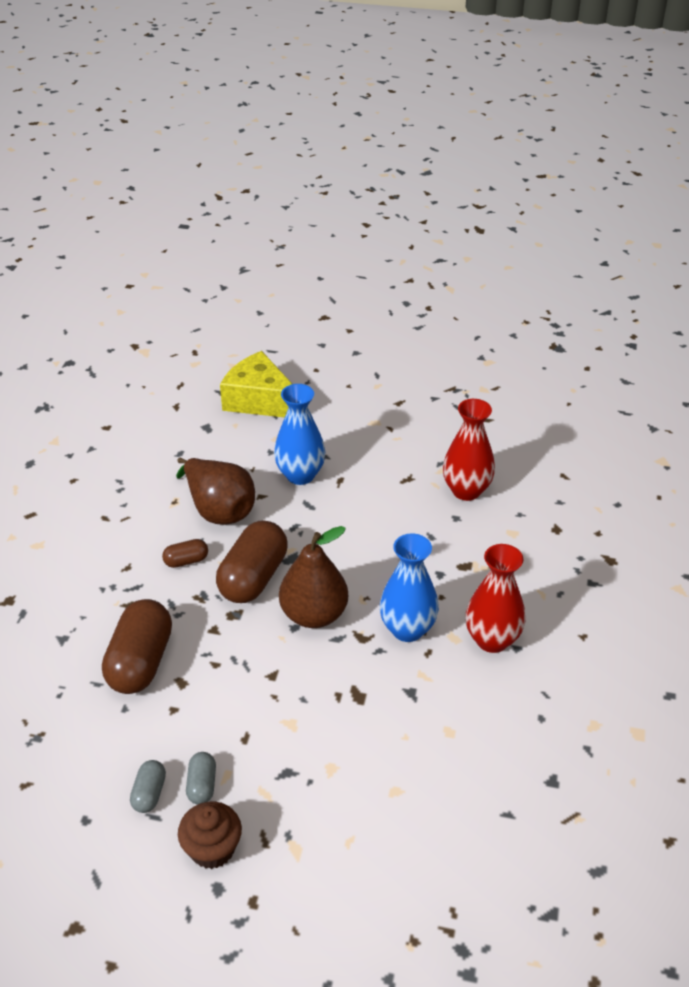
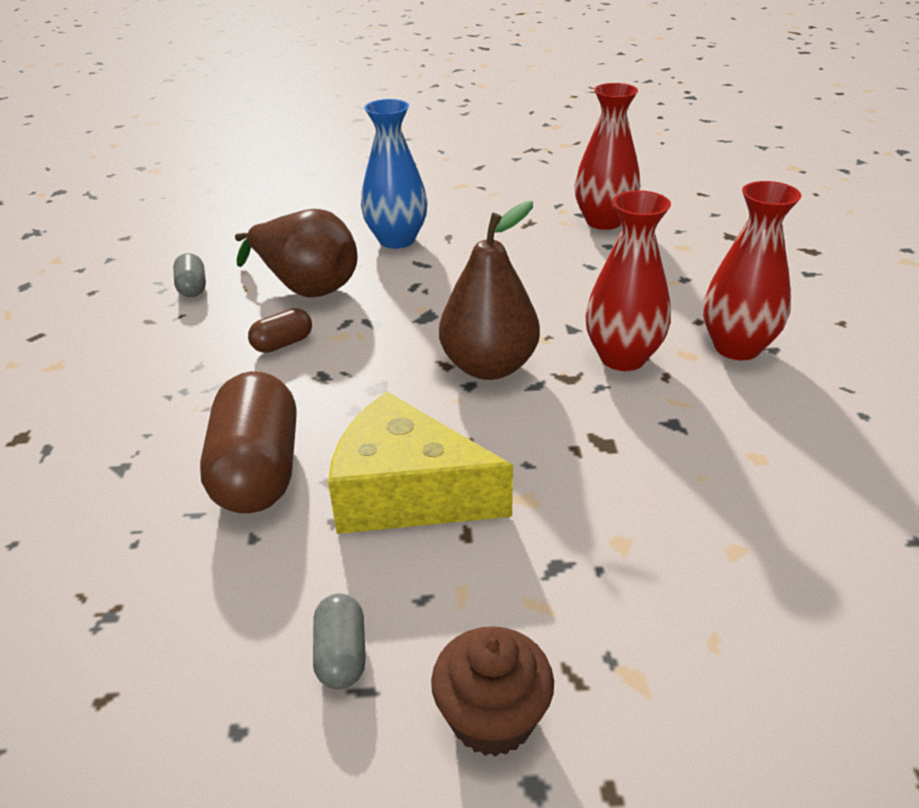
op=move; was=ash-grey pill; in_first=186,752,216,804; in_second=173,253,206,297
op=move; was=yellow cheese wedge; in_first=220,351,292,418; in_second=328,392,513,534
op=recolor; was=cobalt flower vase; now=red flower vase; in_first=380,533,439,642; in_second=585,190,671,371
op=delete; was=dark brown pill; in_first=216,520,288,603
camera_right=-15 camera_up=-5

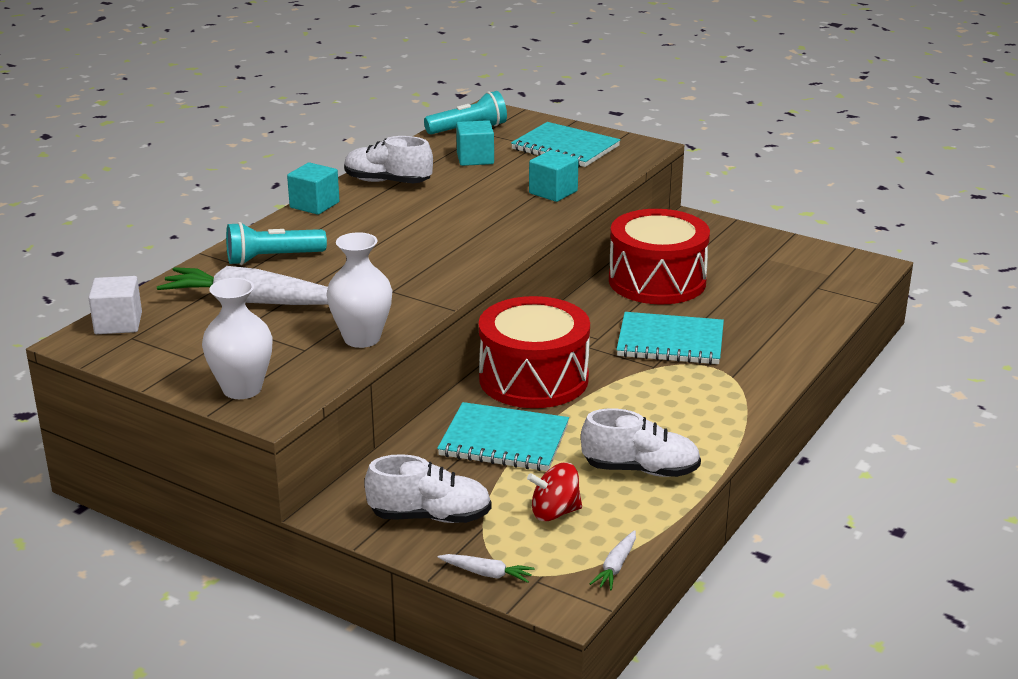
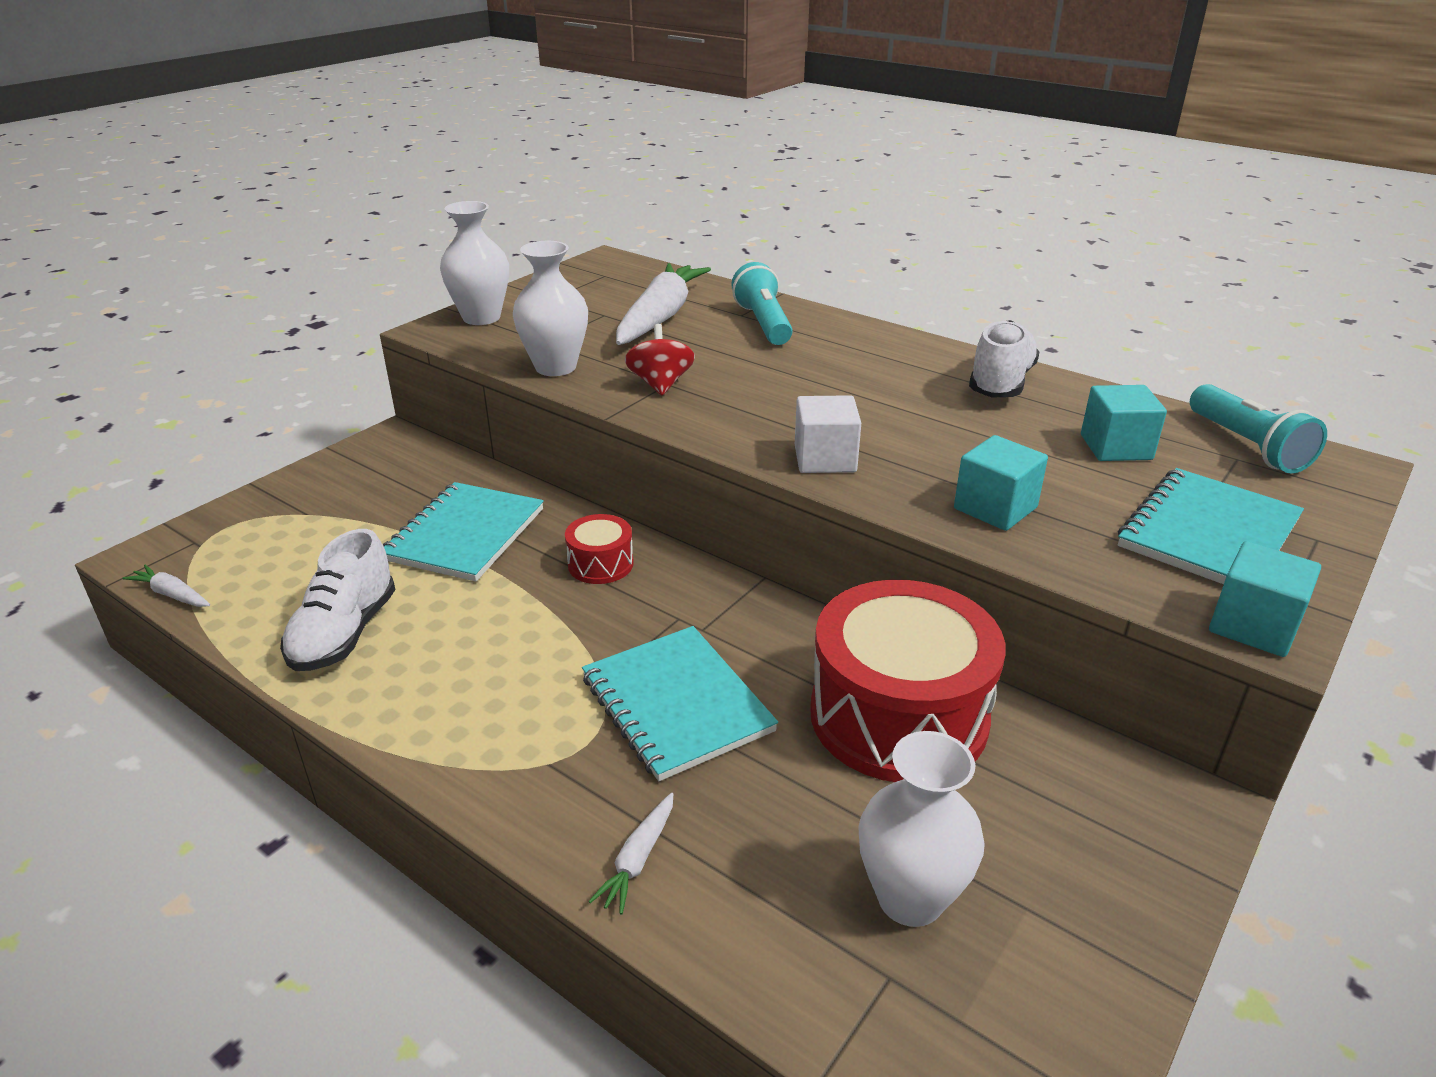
op=resize; was=red snare drum; in_first=479,296,590,408; in_second=565,514,634,584; ratio=0.45
op=rotate; was=teal notepad; in_first=616,312,724,365; in_second=582,626,778,781; clockwise=-45
op=move; was=pure white root vegetable; in_first=438,554,535,583; in_second=588,793,673,914
op=move; was=red spinning top; in_first=527,462,582,521; in_second=625,324,695,395
op=move; was=pure white cube; in_first=89,276,142,334; in_second=795,395,861,473
op=insert; now=pure white flower vase; in_second=858,731,985,927
op=move; was=teal cube; in_first=287,162,340,215; in_second=1209,541,1321,657
op=delete; was=pure white sneaker; in_first=365,454,492,523
camera_right=95 camera_up=5

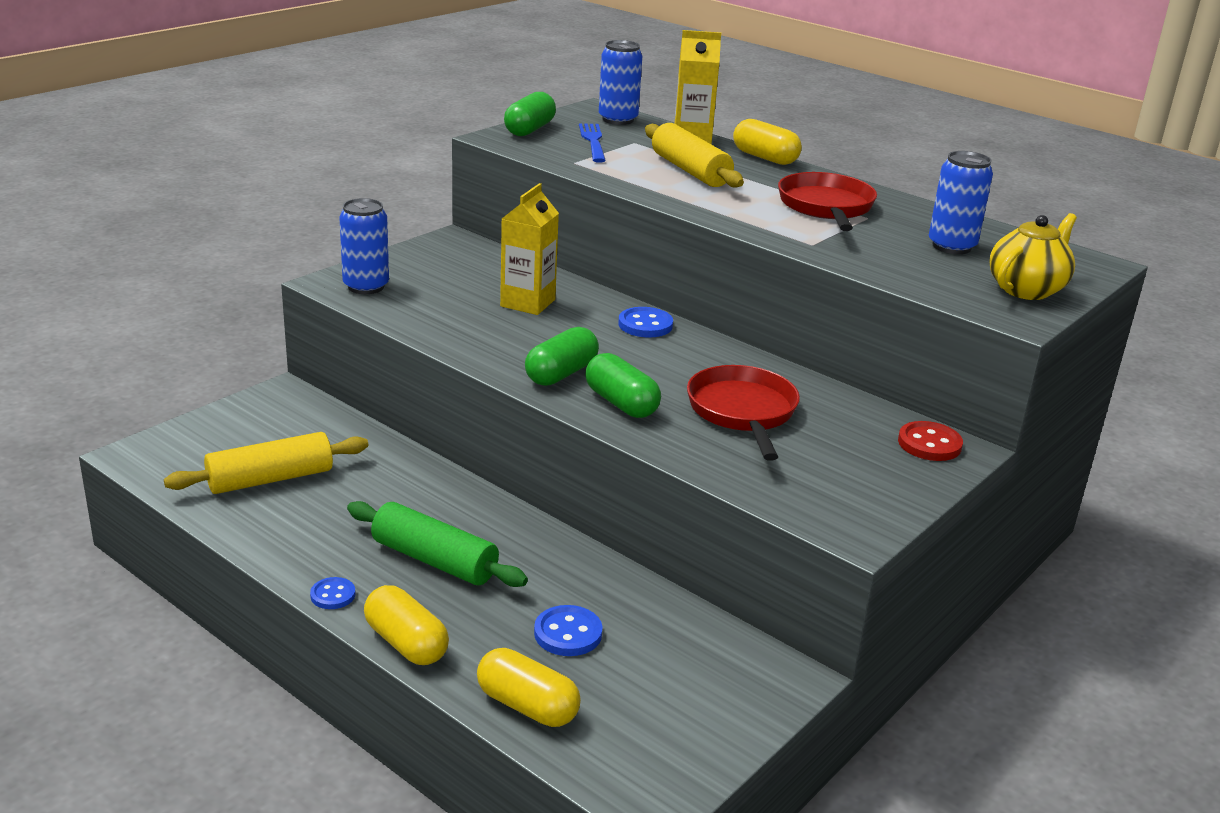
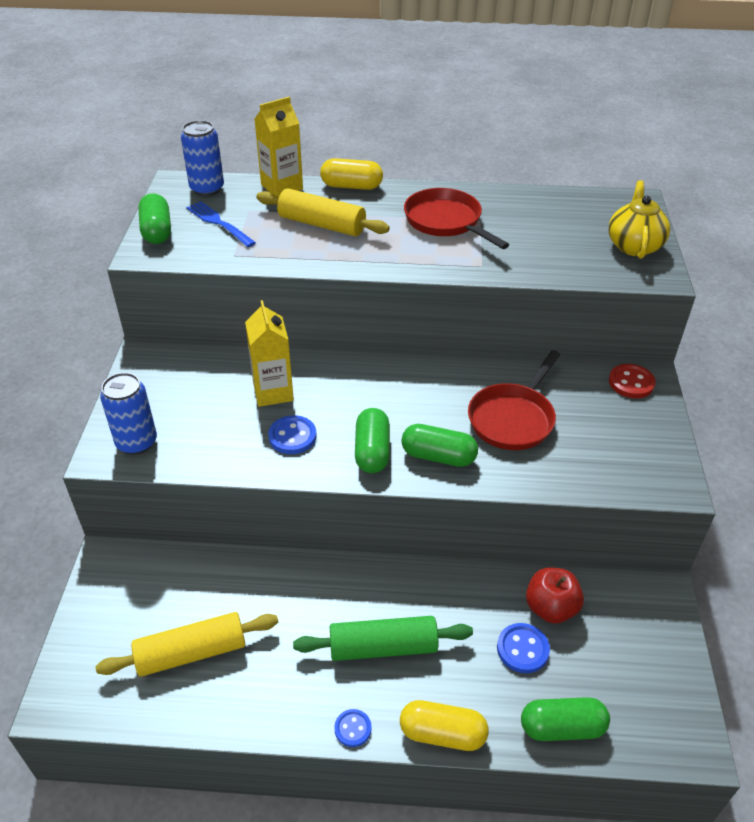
op=rotate; was=yellow dough roller; in_first=164,432,368,494; in_second=95,612,278,677; clockwise=45
op=move; was=cobalt button; in_first=618,307,673,338; in_second=268,415,317,454
op=rotate; was=red pan; in_first=687,365,800,461; in_second=468,350,560,450; clockwise=-105
op=recolor; was=yellow pill; now=leaf-green pill; in_first=477,648,581,727; in_second=521,697,610,741
op=insert; now=red apple fruit; in_second=526,568,584,624
op=delete; was=cobalt soda can; in_first=929,151,993,254
camera_right=-35 camera_up=15

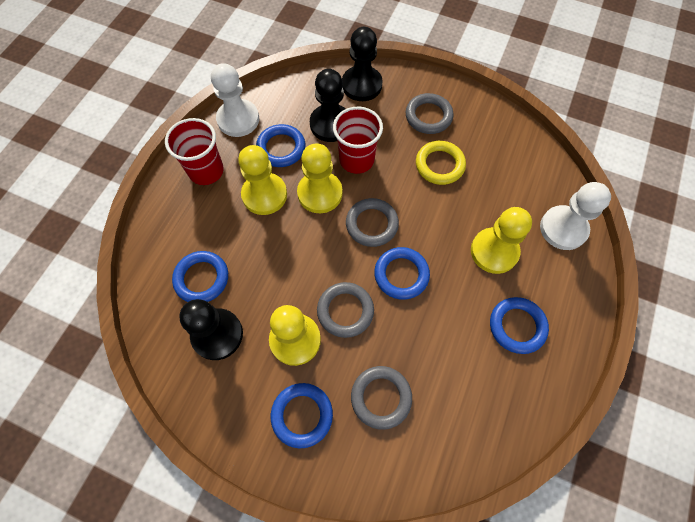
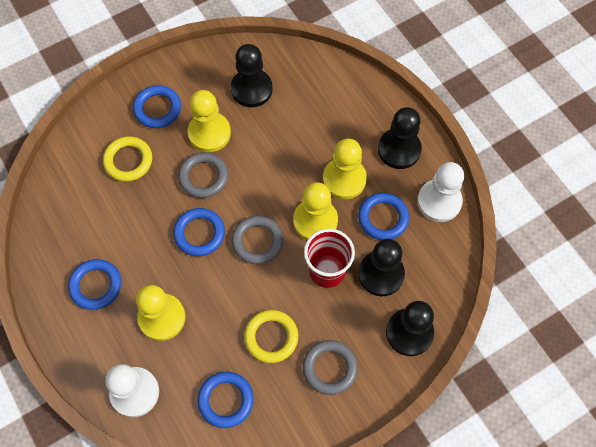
op=recolor; was=ash-grey hoop; now=yellow hoop; in_first=351,366,412,430; in_second=103,136,152,182
op=move; was=cobalt hoop; in_first=172,251,228,302; in_second=198,372,254,428
op=replace; was=red tumbler; now=black pawn; in_first=165,118,224,185; in_second=378,107,422,169
camera_right=125 camera_up=0

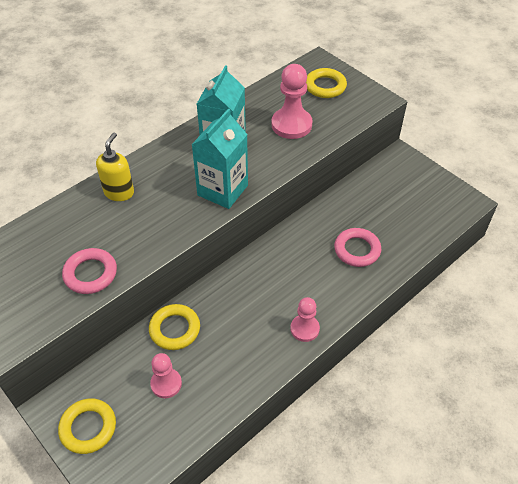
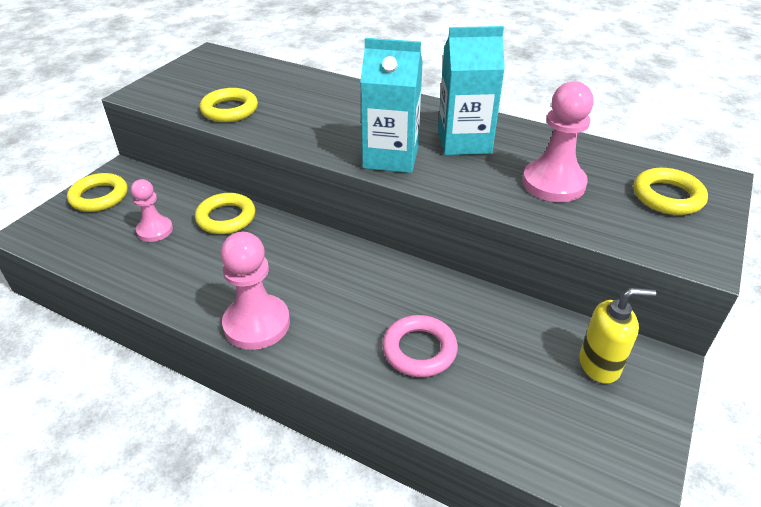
op=recolor; was=rose-pink hoop; now=yellow hoop; in_first=62,248,117,294; in_second=199,88,258,122
op=resize; was=rose-pink pawn; in_first=290,297,320,342; in_second=221,232,290,350; ratio=1.61
op=move; was=yellow pump bottle; in_first=96,132,134,201; in_second=579,288,656,384
camera_right=70 camera_up=-10

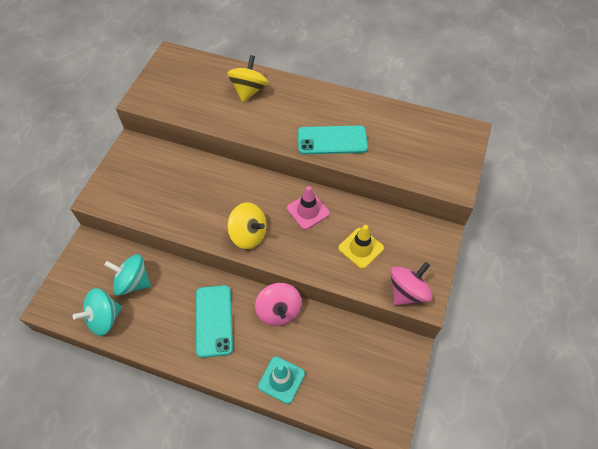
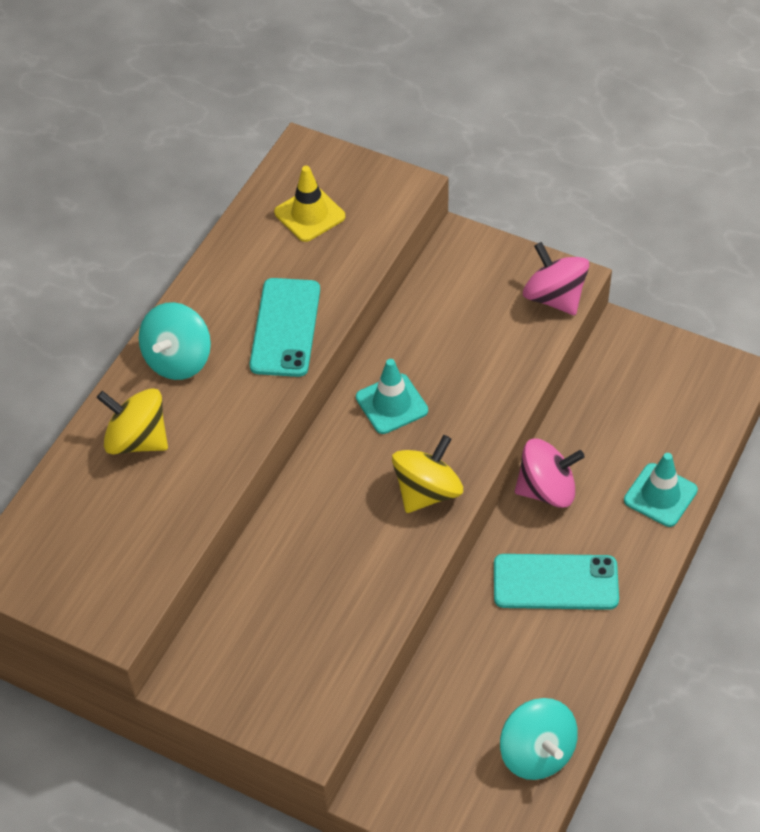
op=move; was=teal spinning top; in_first=104,254,151,296; in_second=139,302,211,380
op=move; was=yellow road cone; in_first=338,225,384,269; in_second=274,166,346,242
op=recolor; was=rose-pink road cone; now=teal road cone; in_first=287,186,330,230; in_second=356,359,428,434
camera_right=-80 camera_up=-5

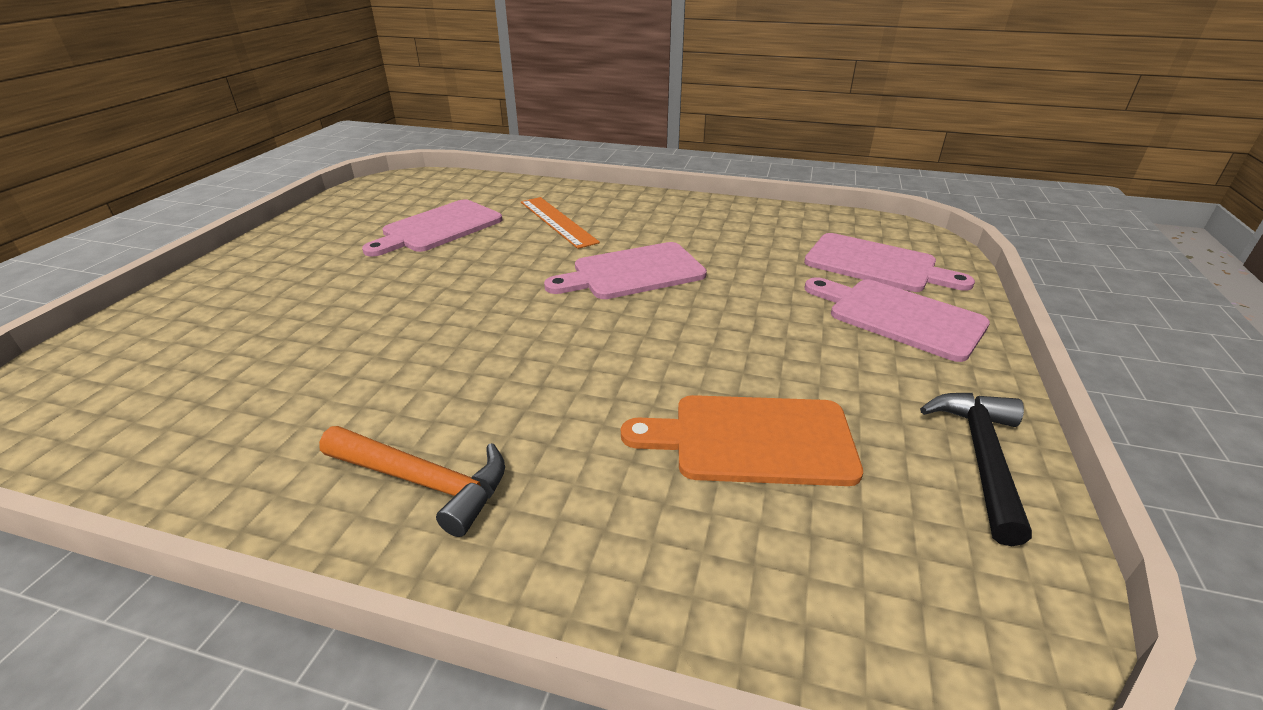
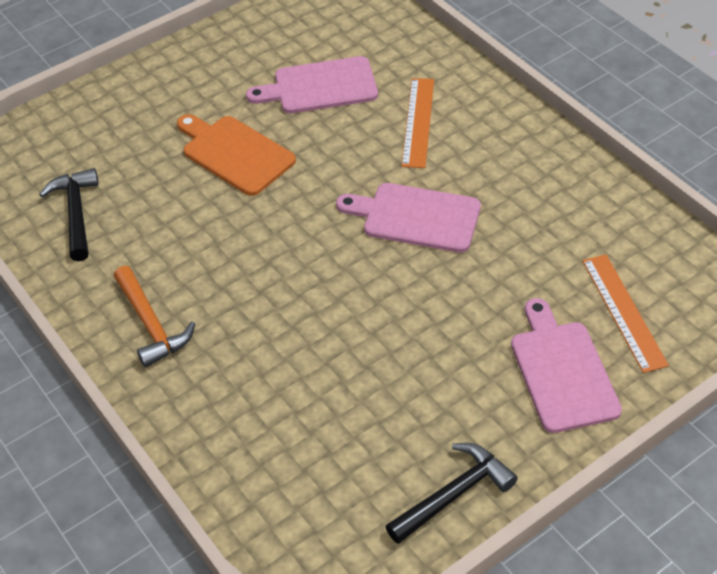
op=insert; now=black hammer; in_second=39,168,99,261
op=move; was=orange chopping board; in_first=621,395,863,486; in_second=177,114,296,196
op=replace; was=rose-pink chopping board; now=orange ruler; in_first=804,233,975,292; in_second=582,254,669,373
camera_right=40 camera_up=15

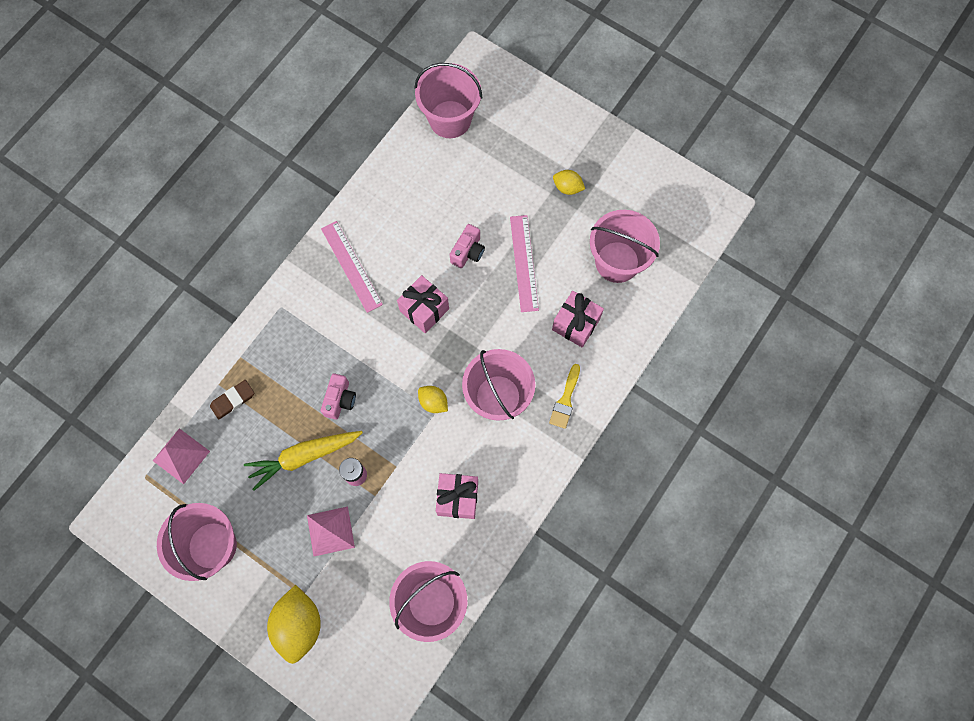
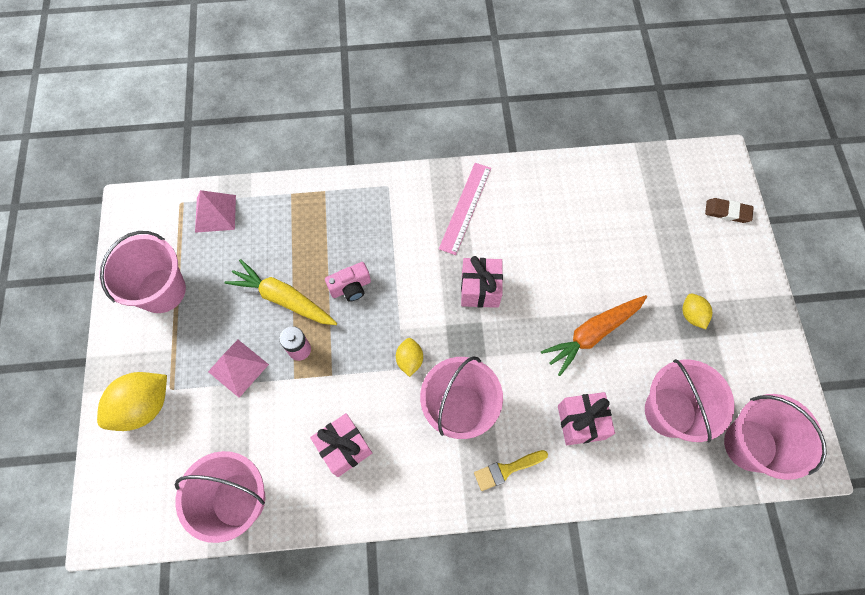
op=replace; was=rose-pink ruler; now=orange root vegetable; in_first=510,215,539,312; in_second=541,295,647,376
op=move; was=dark brown eraser; in_first=210,380,254,420; in_second=705,198,754,223
op=move; was=rose-pink bucket; in_first=414,63,482,138; in_second=724,394,827,480
op=delete; was=rose-pink photo camera; in_first=450,224,485,268
camera_right=50 camera_up=-5

